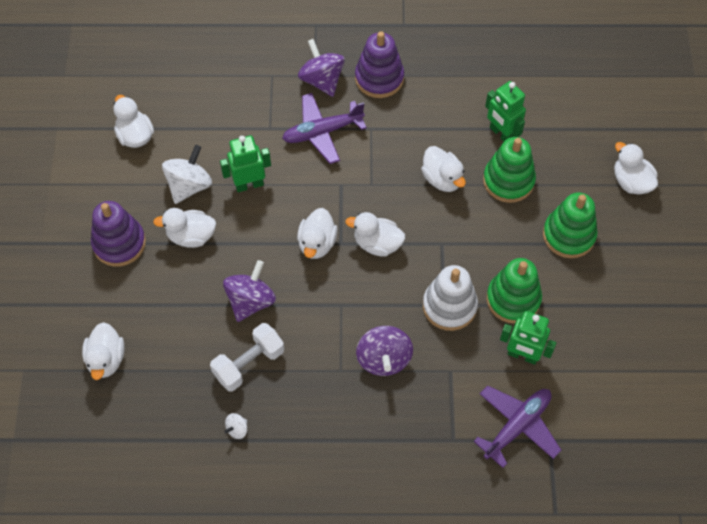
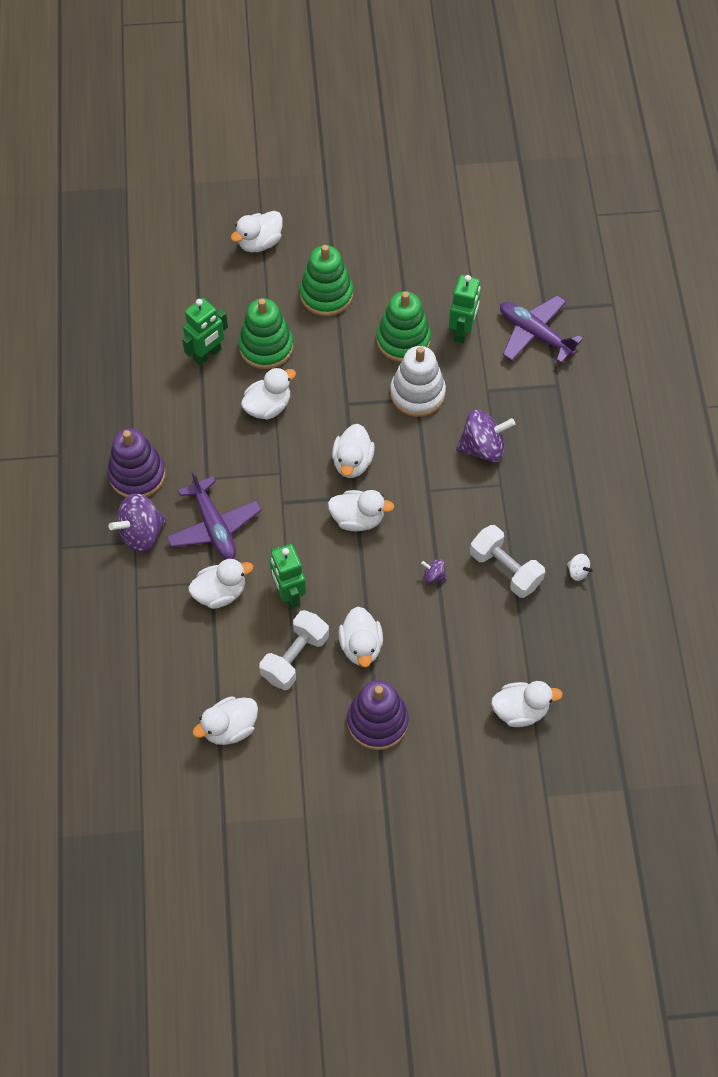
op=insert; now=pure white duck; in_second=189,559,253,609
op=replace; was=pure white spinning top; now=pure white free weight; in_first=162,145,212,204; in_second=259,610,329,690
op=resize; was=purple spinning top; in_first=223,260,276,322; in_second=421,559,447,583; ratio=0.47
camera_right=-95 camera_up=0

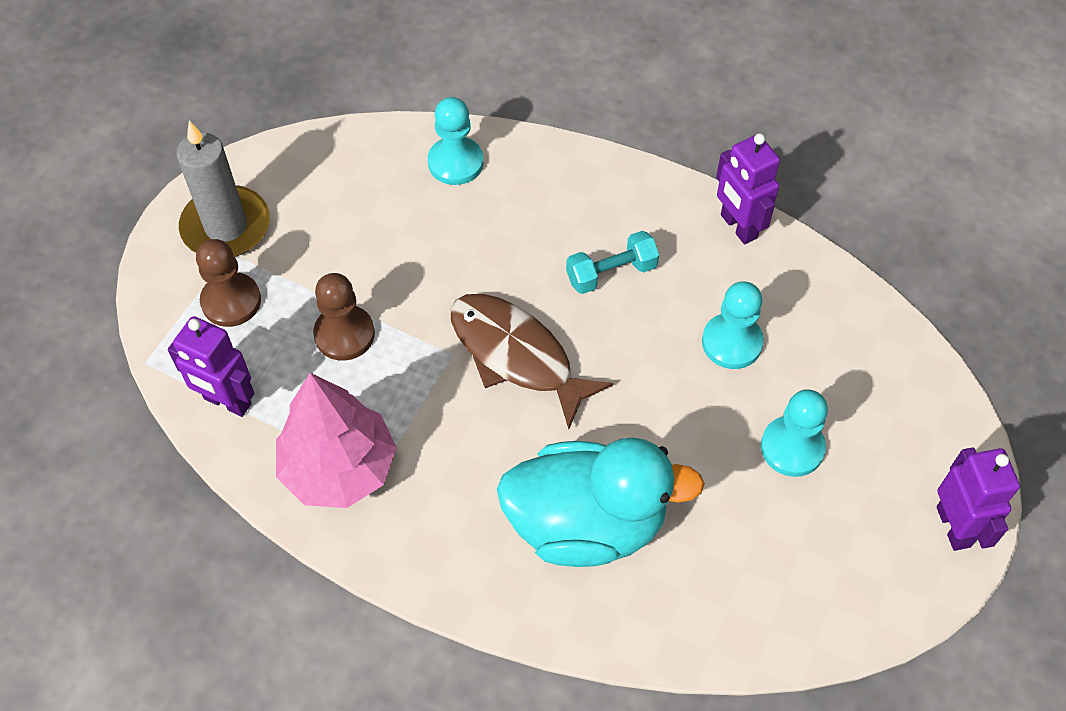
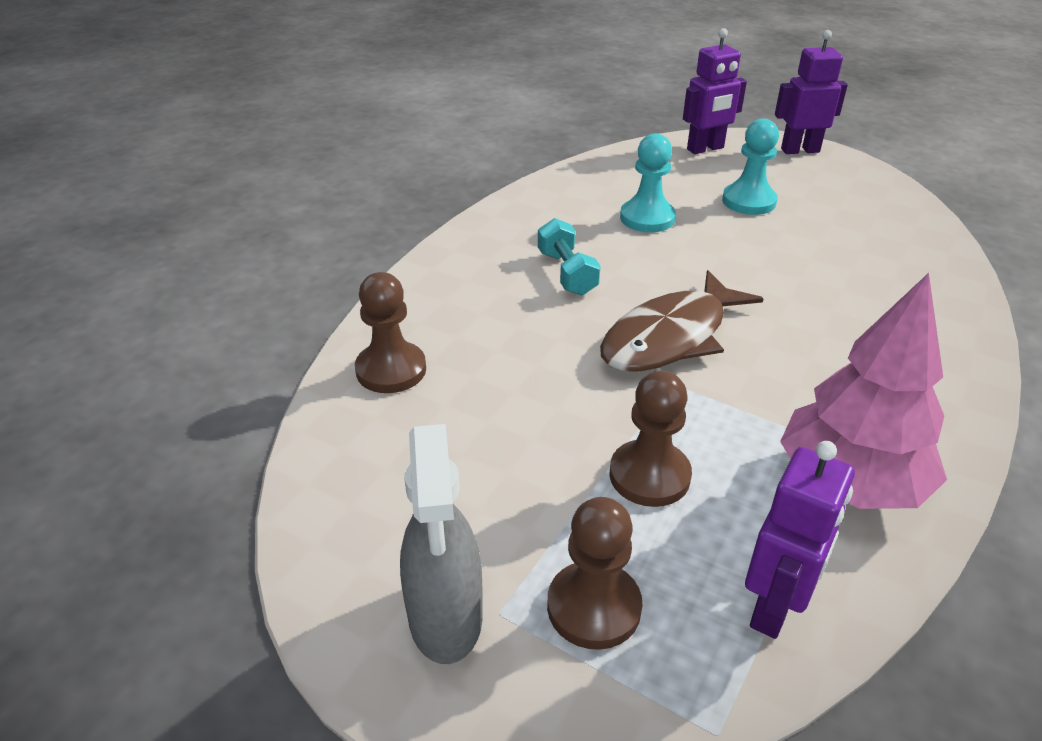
op=recolor; was=teal pawn; now=dark brown pawn; in_first=428,97,483,185; in_second=355,272,426,393
op=replace; was=ash-grey wax candle; now=ash-grey spray cleaner; in_first=176,121,270,257; in_second=400,424,483,664
op=move; was=purple toy robot; in_first=716,133,780,244; in_second=683,28,747,154
op=delete; was=teal duck; in_first=497,437,705,567
camera_right=-85 camera_up=-20

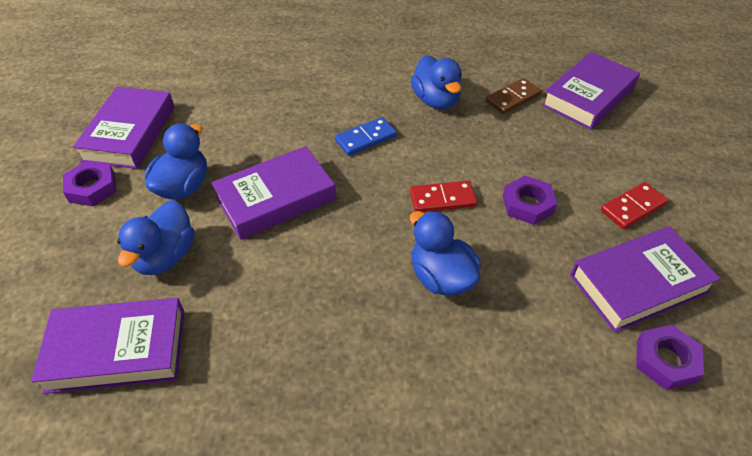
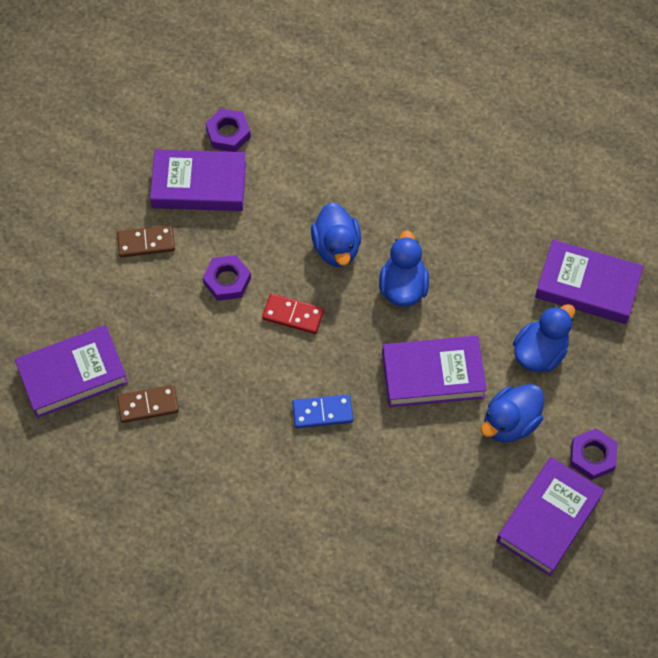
op=recolor; was=red domino piece; now=dark brown domino piece; in_first=601,182,668,229; in_second=117,225,175,257
op=move; was=cobalt duck; in_first=411,55,462,109; in_second=379,230,429,306
camera_right=-155 camera_up=15

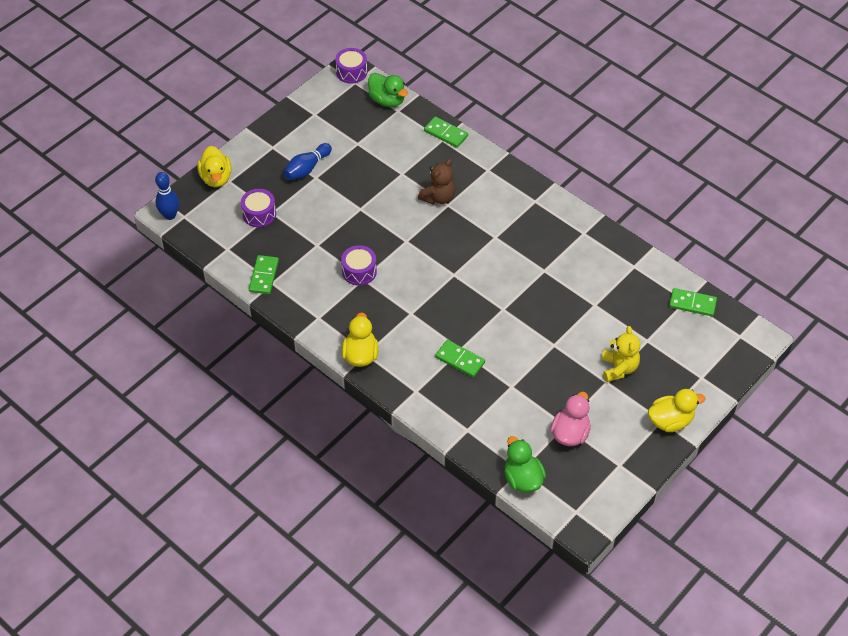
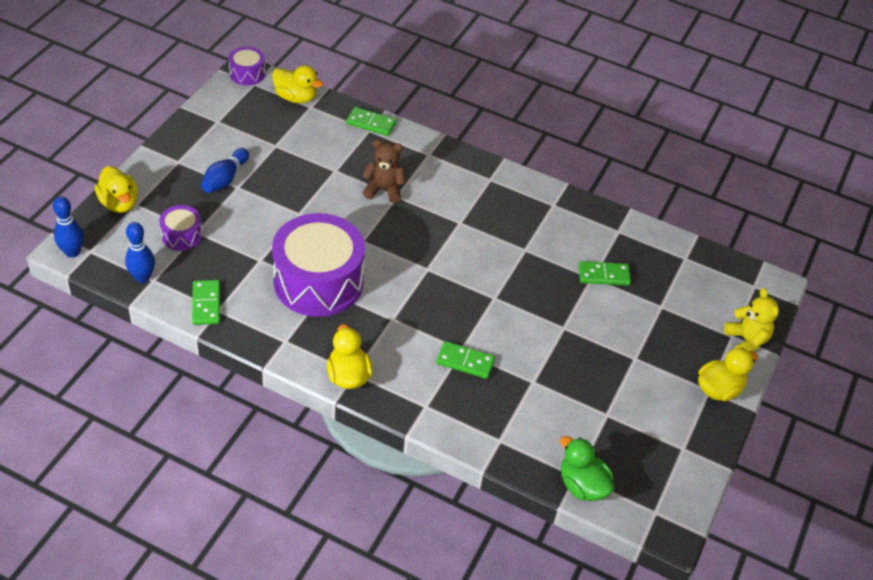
op=insert; now=cobalt skittle; in_second=125,222,155,283
op=recolor; was=leaf-green duck; now=yellow duck; in_first=368,73,408,107; in_second=272,65,323,103
op=resize; was=purple snare drum; in_first=341,245,377,286; in_second=272,213,365,317; ratio=2.18
op=rotate; was=dark brown teddy bear; in_first=418,159,455,204; in_second=362,140,406,203; clockwise=-105
op=move; was=leaf-green domino piece; in_first=669,288,717,316; in_second=578,261,631,286
op=move; was=yellow teddy bear; in_first=602,326,640,382; in_second=724,288,779,352
op=delete; was=rose-pink duck; in_first=550,392,591,446
camera_right=-20 camera_up=-5

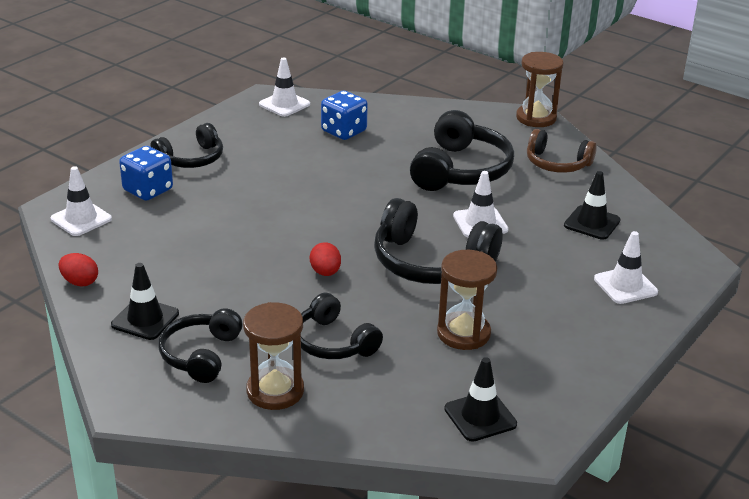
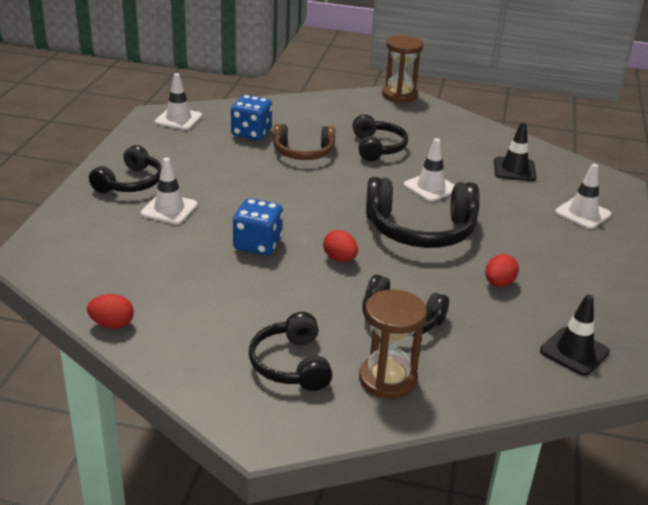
op=move; was=pure white road cone; in_first=51,166,112,236; in_second=141,158,198,225
op=move; was=cobalt die; in_first=119,146,173,201; in_second=233,198,283,255
op=move; was=dark brown headphones; in_first=527,129,597,173; in_second=273,124,335,160
op=resize; was=black headphones; in_first=410,110,514,191; in_second=353,114,408,161; ratio=0.63
op=replace; was=dark brown sandglass; now=red toy egg; in_first=437,250,497,350; in_second=485,254,519,287
op=delete; was=black road cone; in_first=111,263,179,340
camera_right=-25 camera_up=0

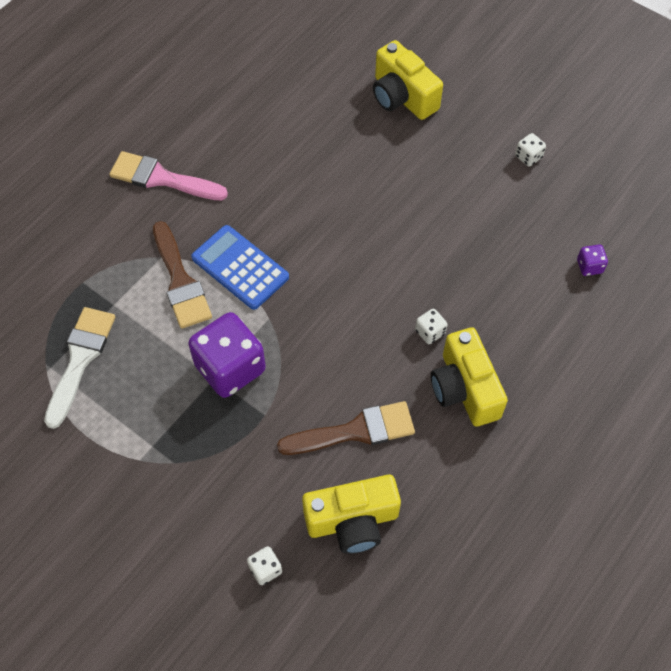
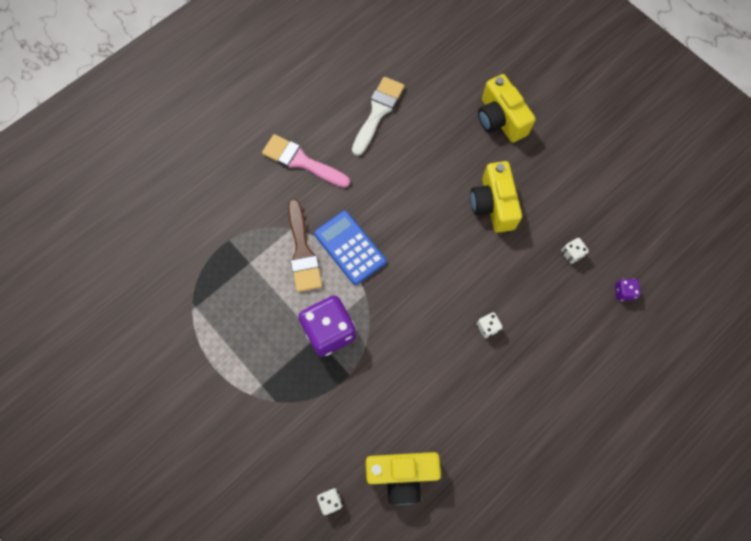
op=move; was=pure white brush; in_first=44,307,115,429; in_second=352,77,405,156
op=move; was=yellow photo camera; in_first=431,327,508,427; in_second=470,161,522,233
op=move; was=pure white die; in_first=515,133,546,167; in_second=561,238,589,264
op=delete; was=dark brown brush; in_first=277,401,415,455
camera_right=10 camera_up=10

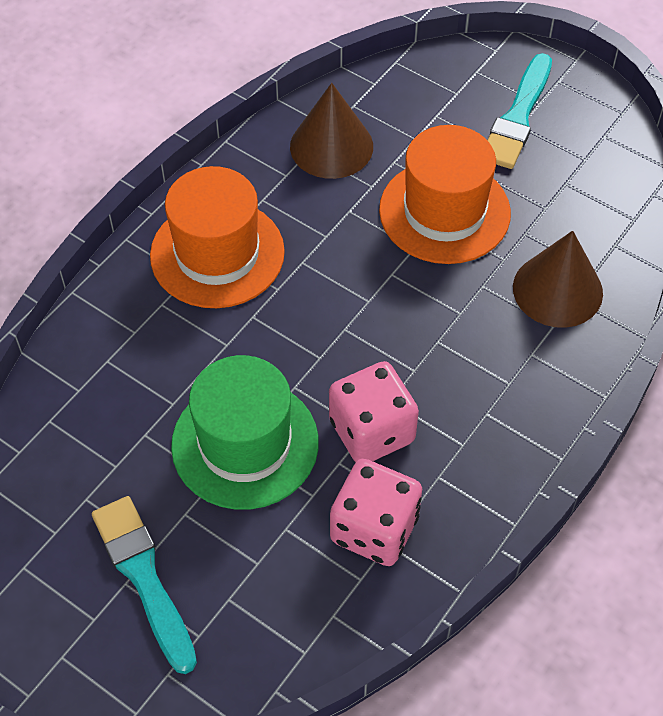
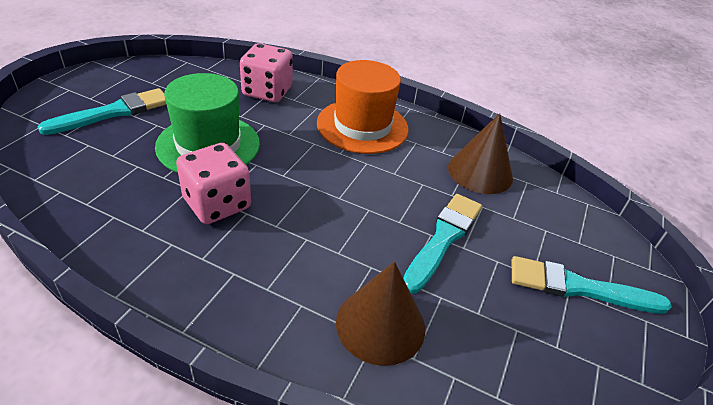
op=move; was=rose-pink die; in_first=330,459,422,566; in_second=240,43,293,102
op=replace; was=orange tall hat; now=teal brush; in_first=379,125,511,264; in_second=403,194,482,294
camera_right=75 camera_up=-15

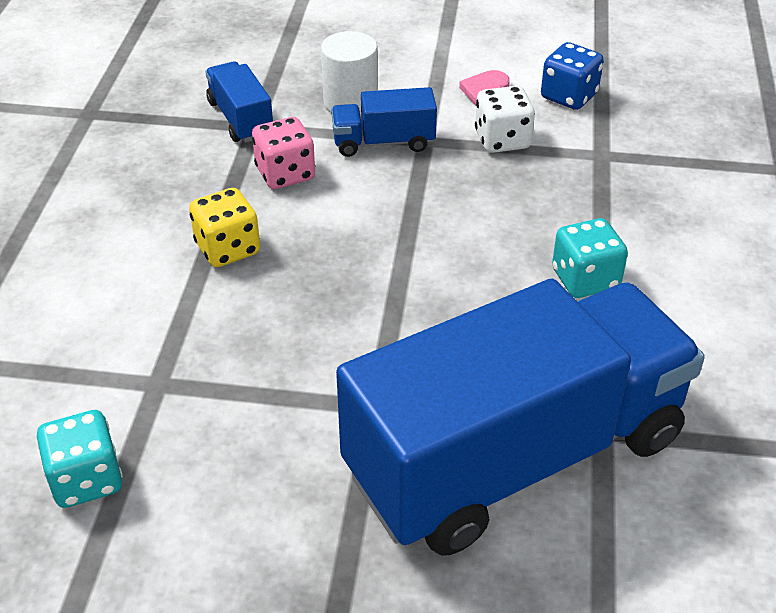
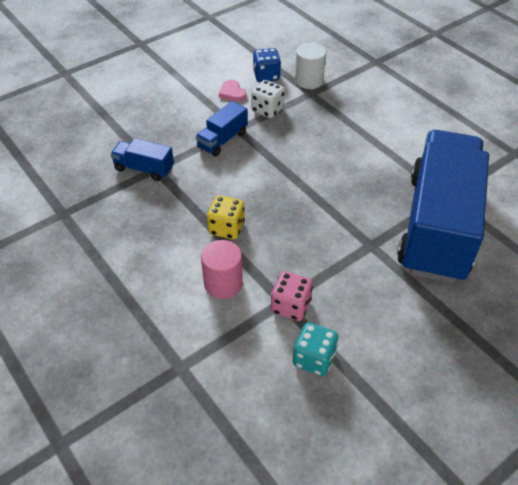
op=insert; now=rose-pink solid cylinder; in_second=201,240,243,299
op=move; was=rose-pink die; in_first=252,117,315,189; in_second=271,271,313,321
op=move; was=pure white solid cylinder; in_first=321,31,378,116; in_second=295,43,326,89
op=delete; was=teal die; in_first=552,218,628,298
camera_right=-45 camera_up=5

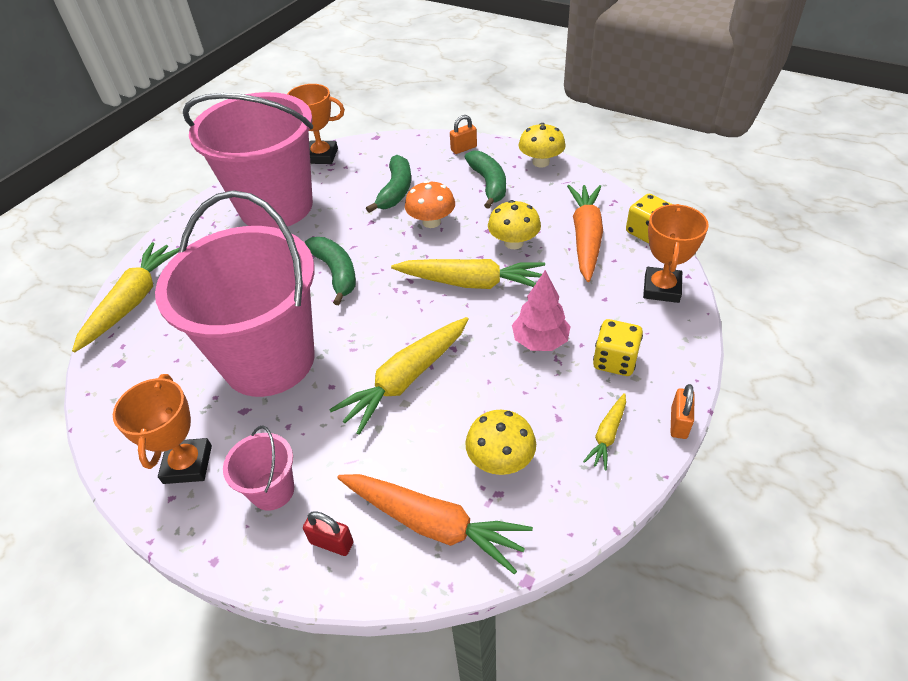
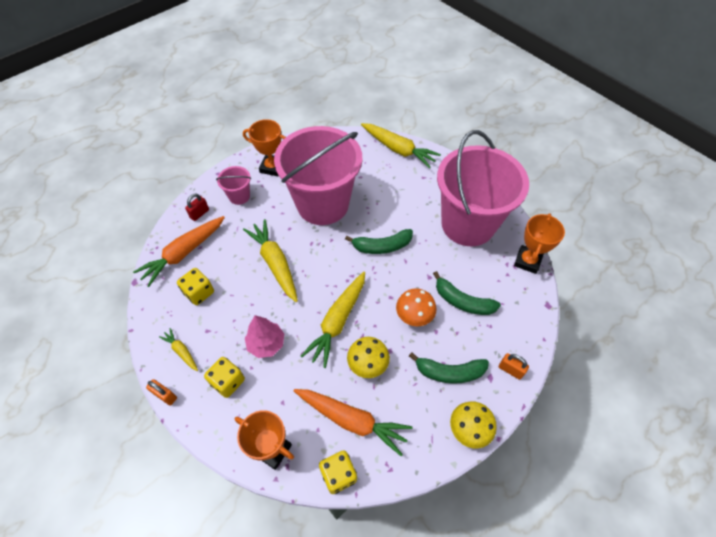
op=replace; was=yellow toadstool; now=yellow die; in_first=465,410,536,475; in_second=177,268,214,305
op=rotate; was=orange padlock; in_first=450,115,477,154; in_second=499,353,529,380; clockwise=-45
camera_right=105 camera_up=10

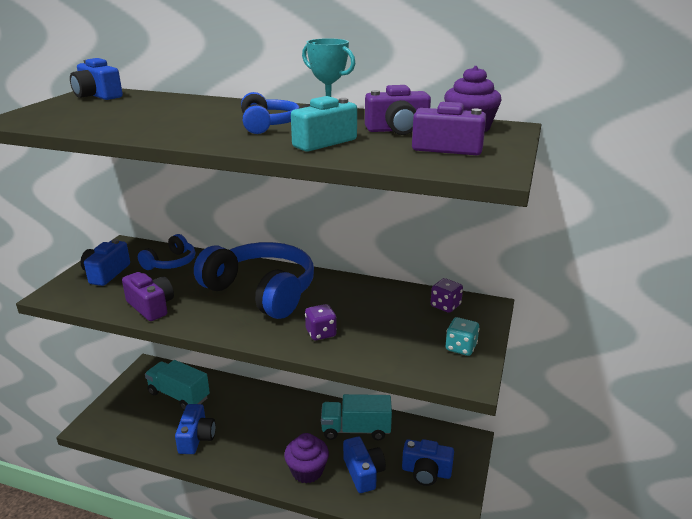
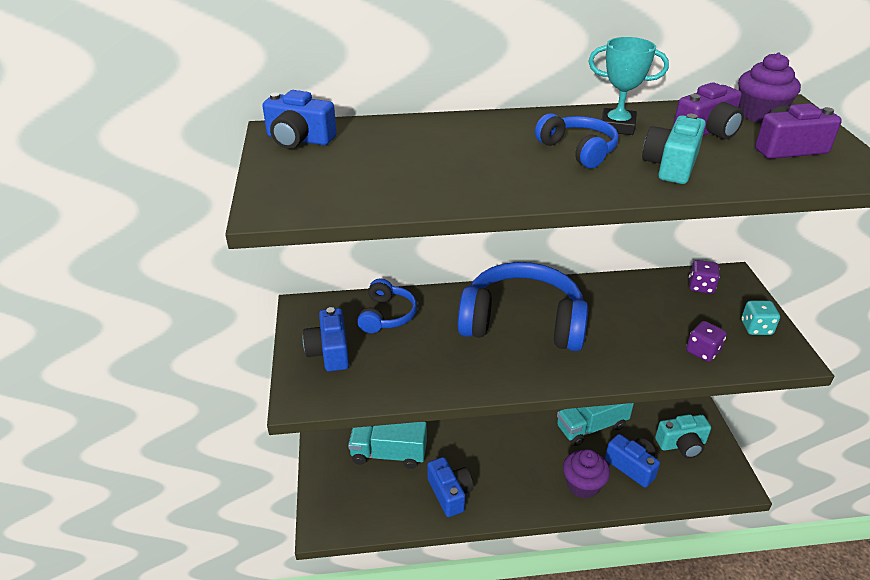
op=recolor; was=cobalt photo camera; now=teal photo camera; in_first=402,439,454,486; in_second=655,414,711,458
op=move; was=purple die; in_first=305,304,337,340; in_second=686,321,727,362
op=delete; was=purple photo camera; in_first=122,272,174,321
camera_right=-25 camera_up=10

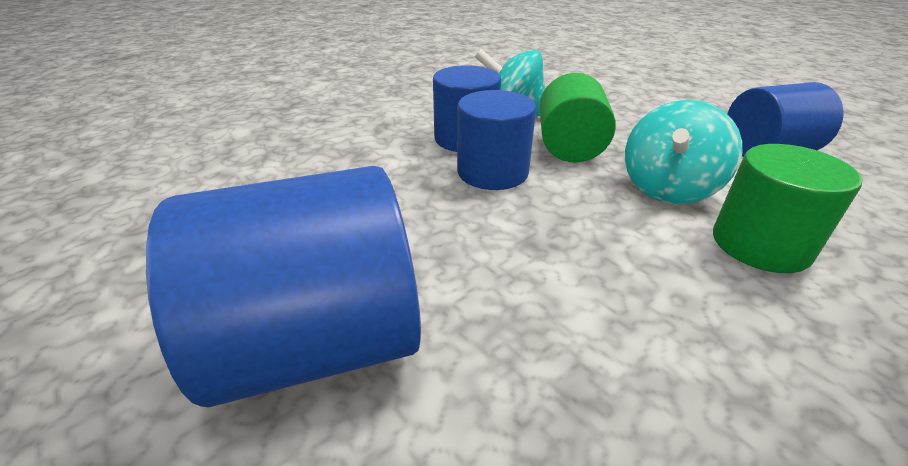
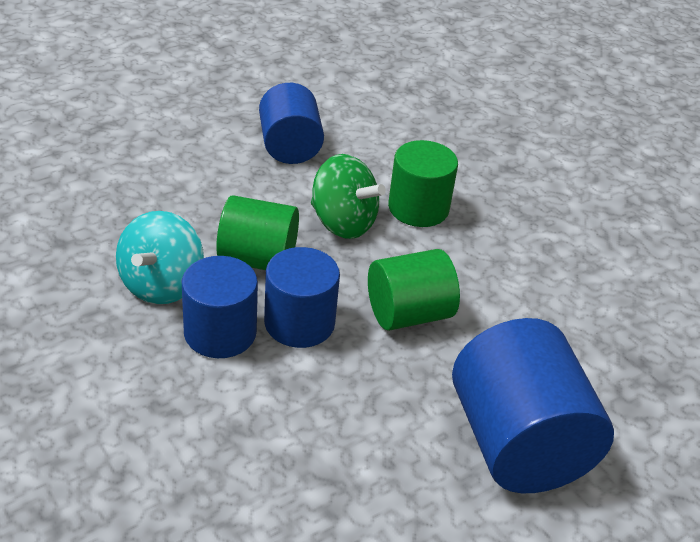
op=recolor; was=teal spinning top; now=leaf-green spinning top; in_first=625,100,742,204; in_second=311,154,386,239
op=insert; now=leaf-green solid cylinder; in_second=368,249,460,331
camera_right=-90 camera_up=5

